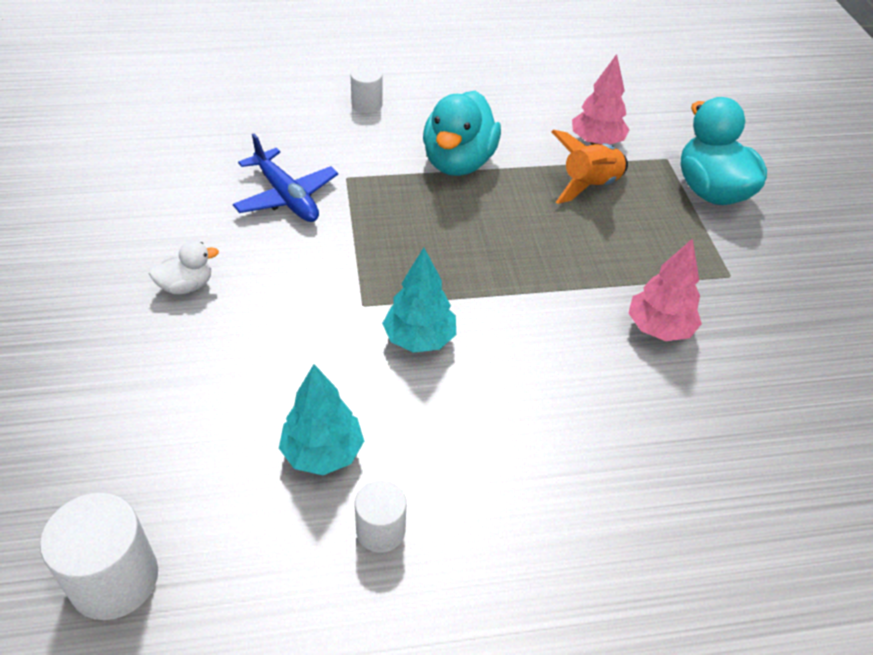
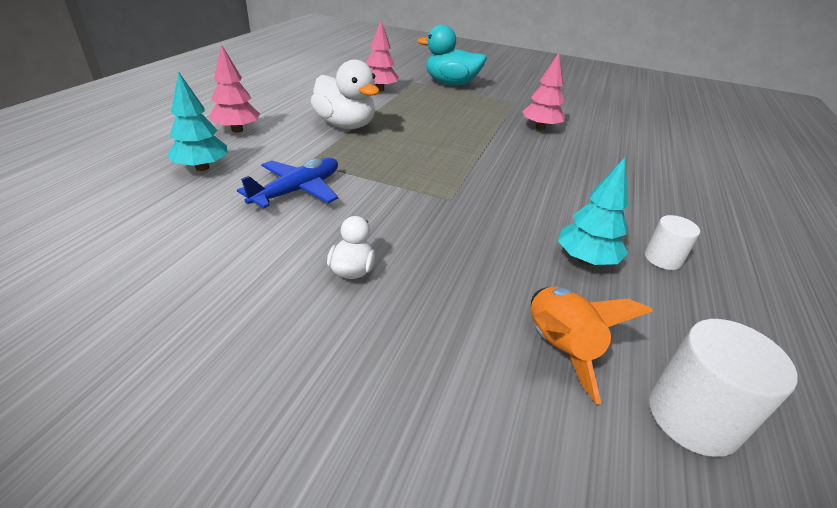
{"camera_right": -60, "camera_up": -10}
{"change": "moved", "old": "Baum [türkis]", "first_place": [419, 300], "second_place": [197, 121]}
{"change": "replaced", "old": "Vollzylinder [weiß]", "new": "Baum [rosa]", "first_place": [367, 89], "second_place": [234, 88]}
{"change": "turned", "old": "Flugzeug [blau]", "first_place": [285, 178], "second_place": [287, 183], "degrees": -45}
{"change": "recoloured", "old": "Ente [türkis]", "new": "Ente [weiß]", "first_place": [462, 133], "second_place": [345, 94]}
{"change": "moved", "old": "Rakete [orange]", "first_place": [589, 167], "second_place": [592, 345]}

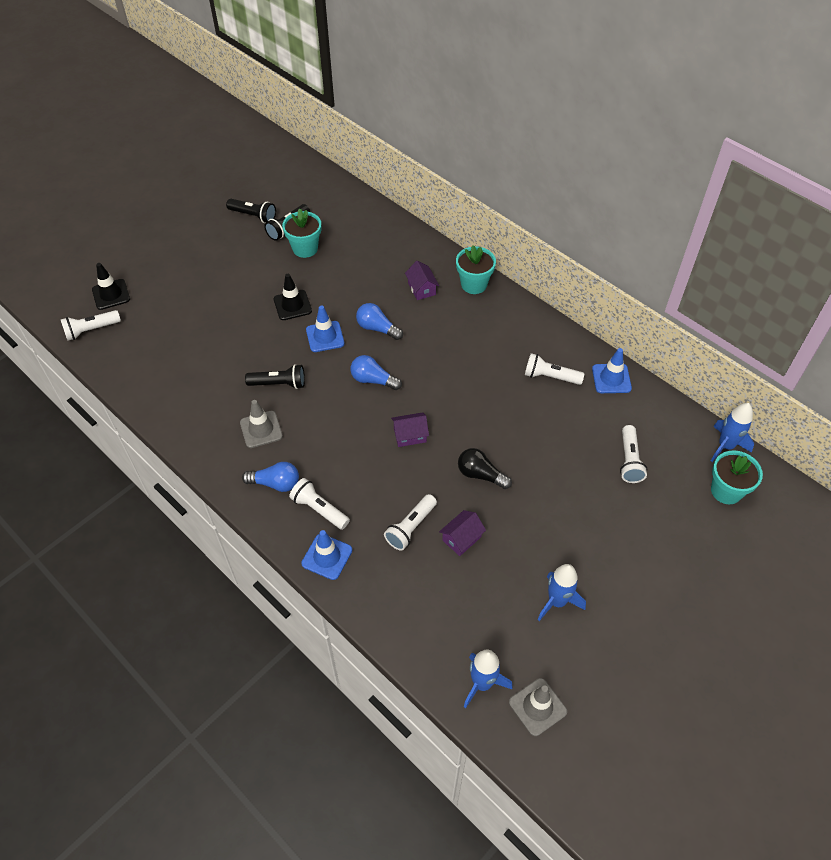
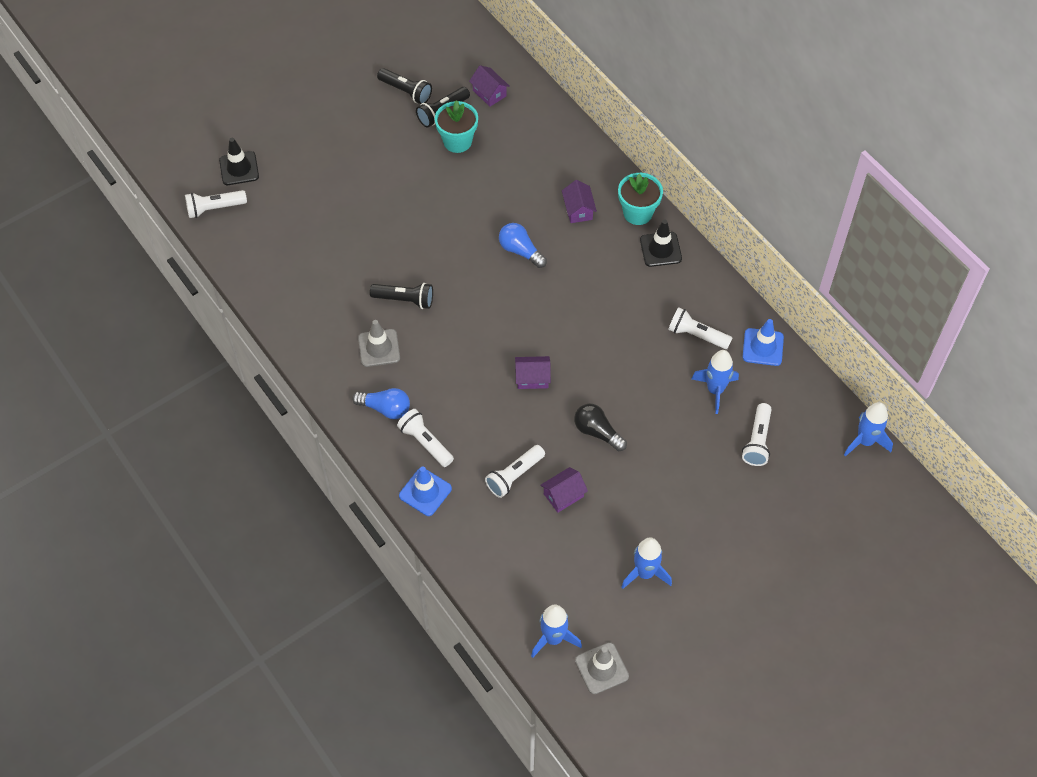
{"camera_right": 10, "camera_up": 5}
{"change": "added", "new": "Haus [lila]", "second_place": [489, 86]}
{"change": "moved", "old": "Leitkegel [schwarz]", "first_place": [292, 297], "second_place": [661, 243]}
{"change": "added", "new": "Rakete [blau]", "second_place": [715, 382]}
{"change": "removed", "old": "Leitkegel [blau]", "first_place": [325, 328]}
{"change": "removed", "old": "Glühbirne [blau]", "first_place": [376, 372]}
{"change": "removed", "old": "Blumentopf [türkis]", "first_place": [737, 477]}

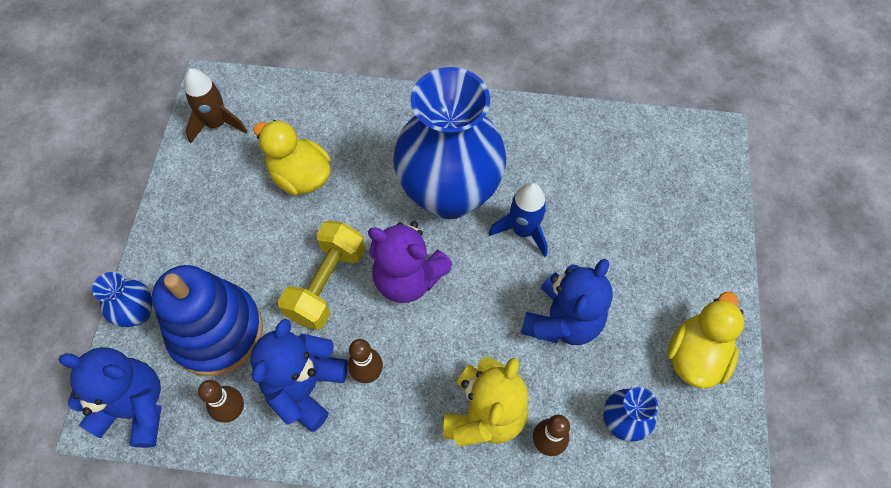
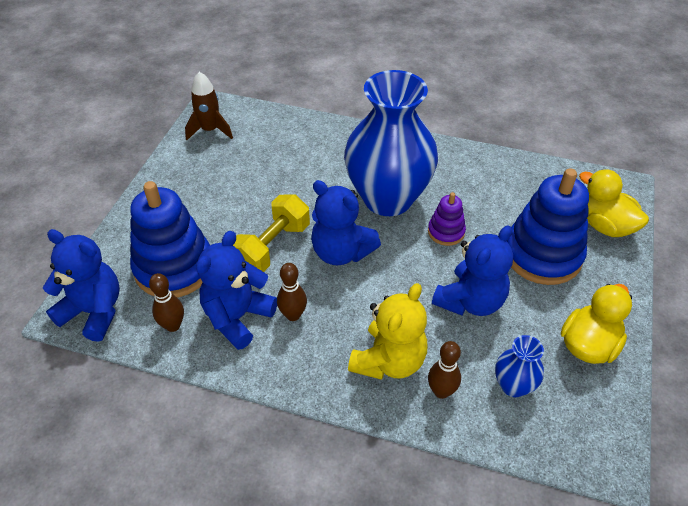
{"camera_right": 10, "camera_up": -15}
{"change": "recoloured", "old": "Teddybär [lila]", "new": "Teddybär [blau]", "first_place": [410, 262], "second_place": [346, 222]}
{"change": "replaced", "old": "Rakete [blau]", "new": "Stapelspielzeug [lila]", "first_place": [518, 219], "second_place": [447, 219]}
{"change": "added", "new": "Stapelspielzeug [blau]", "second_place": [548, 226]}
{"change": "moved", "old": "Ente [gelb]", "first_place": [292, 157], "second_place": [614, 203]}
{"change": "removed", "old": "Vase [blau]", "first_place": [122, 299]}

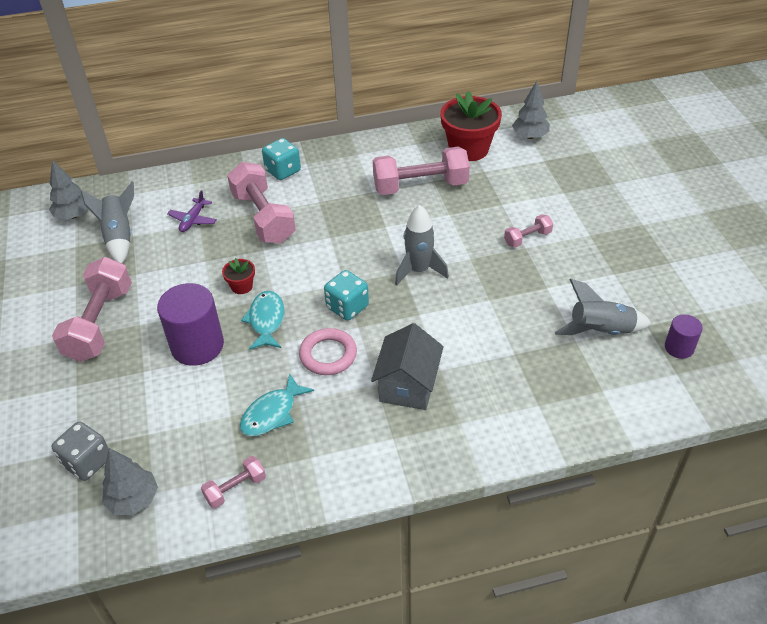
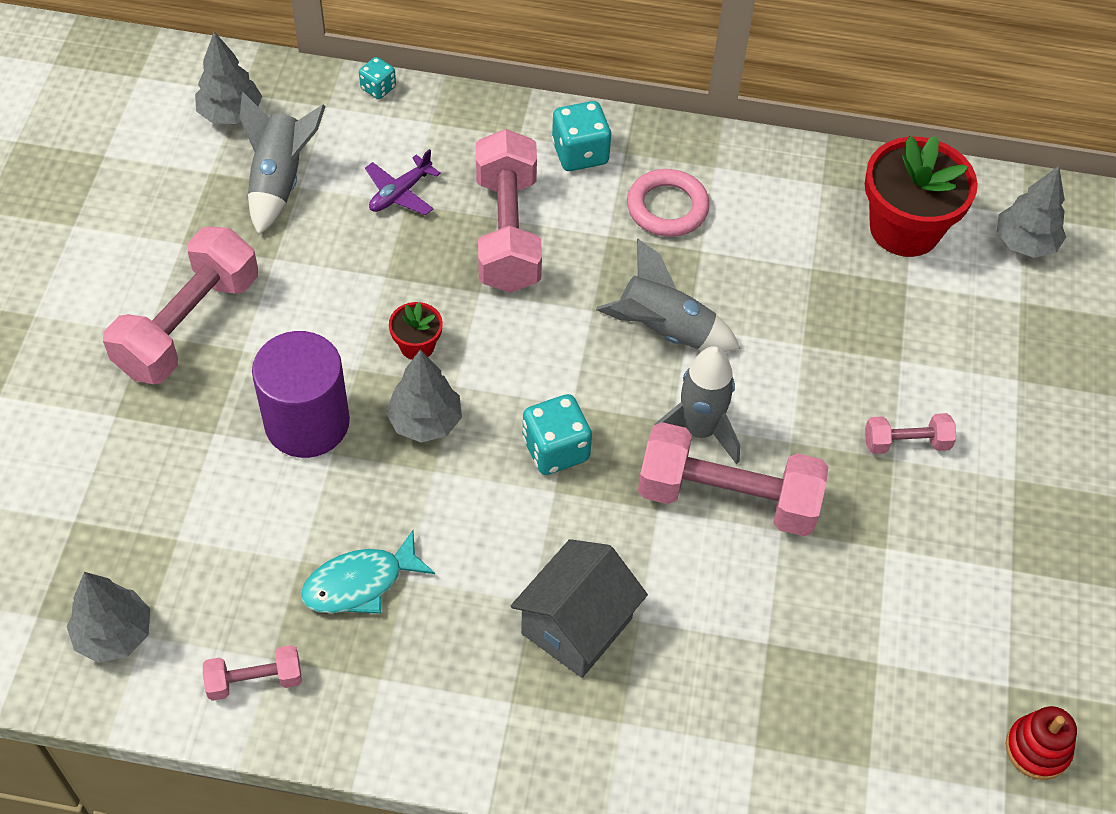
{"camera_right": 20, "camera_up": 10}
{"change": "added", "new": "Spielwürfel [türkis]", "second_place": [377, 78]}
{"change": "replaced", "old": "Fisch [türkis]", "new": "Baum [grau]", "first_place": [262, 320], "second_place": [424, 396]}
{"change": "moved", "old": "Rakete [grau]", "first_place": [603, 307], "second_place": [668, 295]}
{"change": "moved", "old": "Ring [rosa]", "first_place": [328, 351], "second_place": [668, 203]}
{"change": "moved", "old": "Hantel [rosa]", "first_place": [421, 171], "second_place": [733, 479]}
{"change": "replaced", "old": "Vollzylinder [lila]", "new": "Stapelspielzeug [rot]", "first_place": [684, 336], "second_place": [1041, 743]}
{"change": "removed", "old": "Spielwürfel [grau]", "first_place": [80, 451]}

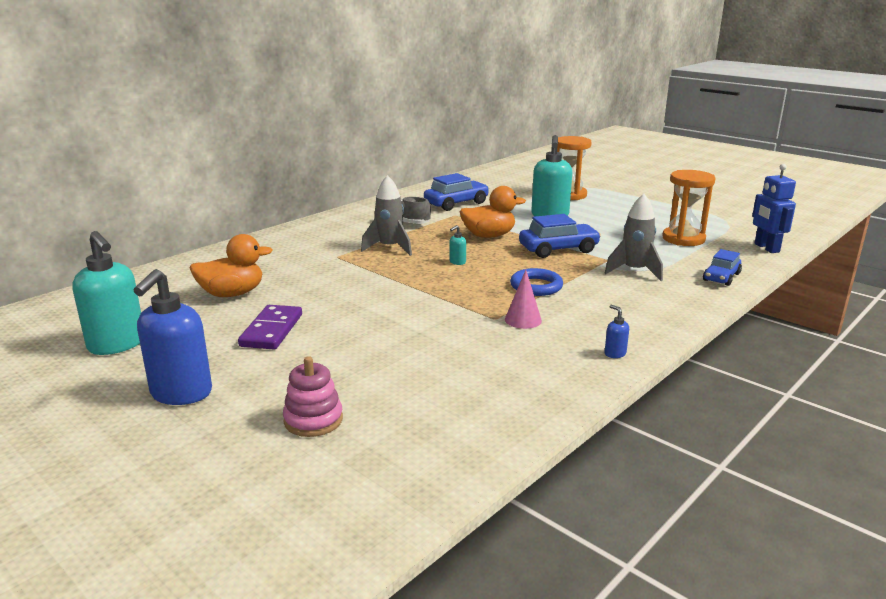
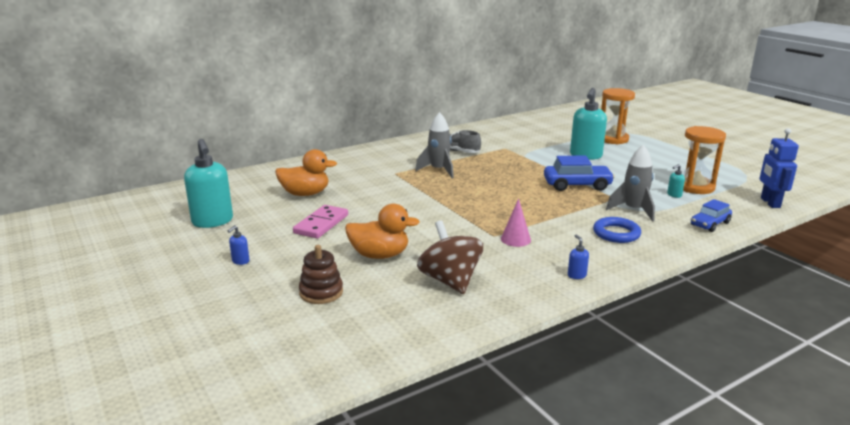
{"camera_right": 15, "camera_up": 0}
{"change": "resized", "old": "Seifenspender [blau]", "first_place": [173, 337], "second_place": [239, 245], "factor": 0.41}
{"change": "recoloured", "old": "Dominostein [lila]", "new": "Dominostein [rosa]", "first_place": [270, 327], "second_place": [320, 221]}
{"change": "recoloured", "old": "Stapelspielzeug [rosa]", "new": "Stapelspielzeug [braun]", "first_place": [313, 396], "second_place": [321, 274]}
{"change": "moved", "old": "Ente [orange]", "first_place": [493, 212], "second_place": [382, 231]}
{"change": "added", "new": "Kreisel [braun]", "second_place": [450, 257]}
{"change": "moved", "old": "Ring [blau]", "first_place": [536, 282], "second_place": [617, 230]}
{"change": "moved", "old": "Seifenspender [türkis]", "first_place": [457, 245], "second_place": [676, 181]}
{"change": "removed", "old": "Auto [blau]", "first_place": [456, 192]}

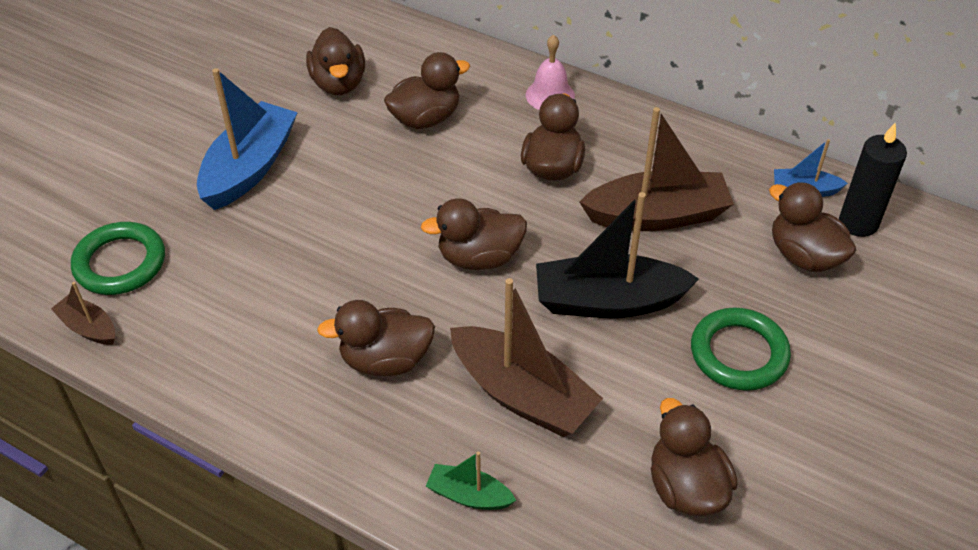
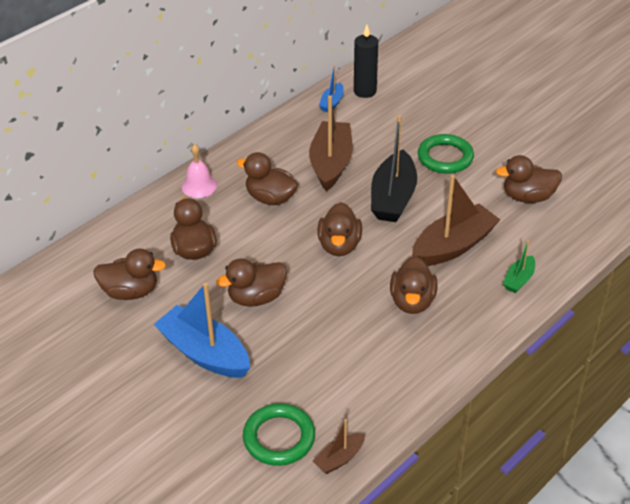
{"camera_right": -75, "camera_up": -5}
{"change": "moved", "old": "Ente [braun]", "first_place": [812, 227], "second_place": [251, 283]}

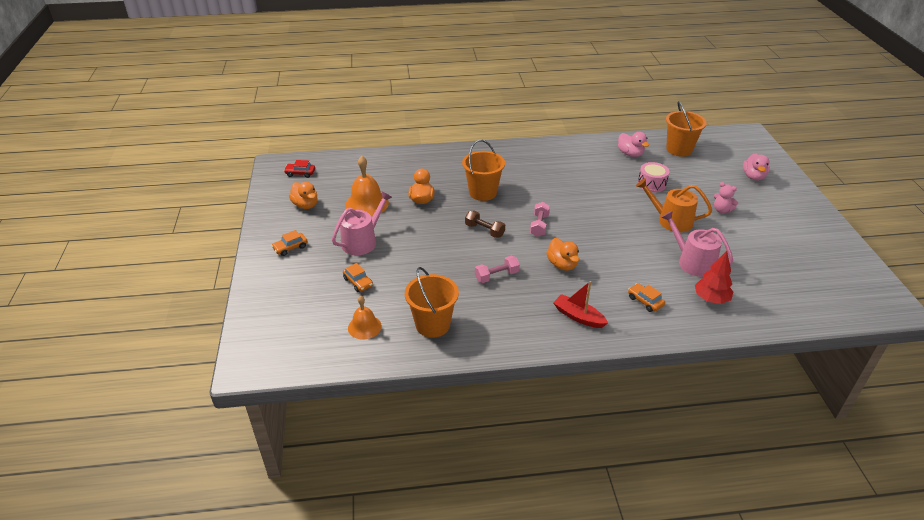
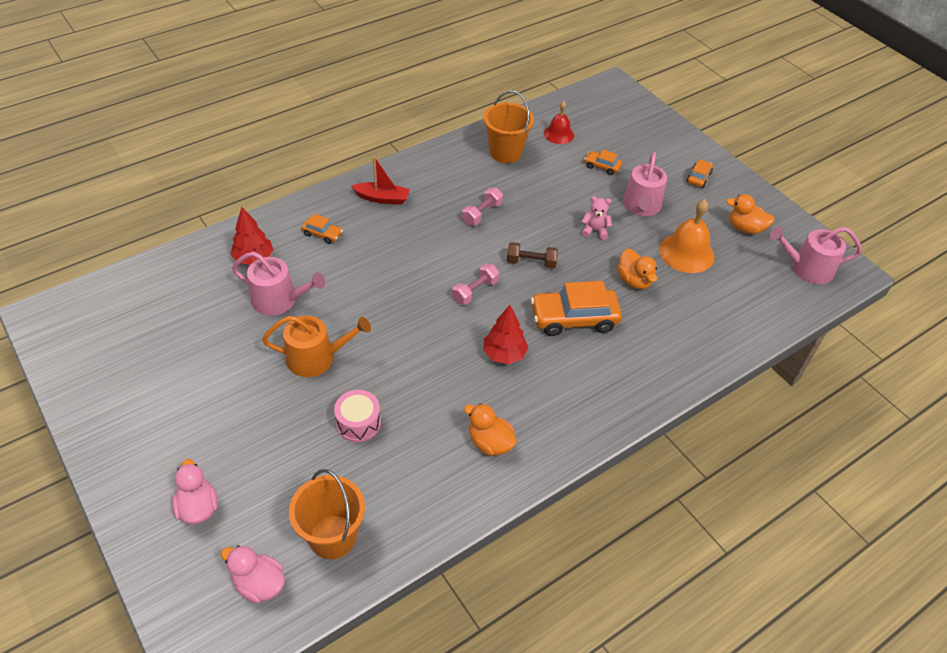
{"camera_right": 150, "camera_up": 10}
{"change": "moved", "old": "Ente [rosa]", "first_place": [633, 144], "second_place": [253, 574]}
{"change": "turned", "old": "Hantel [rosa]", "first_place": [540, 219], "second_place": [476, 284], "degrees": 60}
{"change": "moved", "old": "Ente [orange]", "first_place": [563, 254], "second_place": [490, 429]}
{"change": "added", "new": "Baum [rot]", "second_place": [505, 334]}
{"change": "replaced", "old": "Eimer [orange]", "new": "Auto [orange]", "first_place": [483, 170], "second_place": [576, 308]}
{"change": "recoloured", "old": "Glocke [orange]", "new": "Glocke [rot]", "first_place": [365, 318], "second_place": [559, 122]}
{"change": "moved", "old": "Teddybär [rosa]", "first_place": [726, 197], "second_place": [596, 218]}
{"change": "replaced", "old": "Auto [rot]", "new": "Gießkanne [rosa]", "first_place": [299, 169], "second_place": [815, 255]}

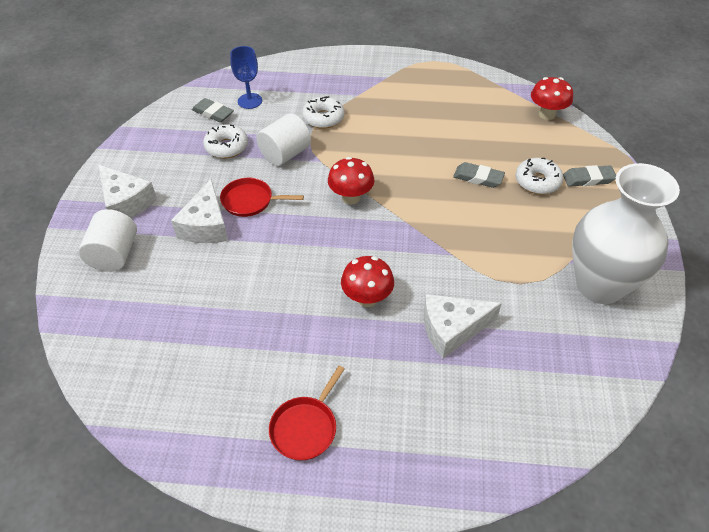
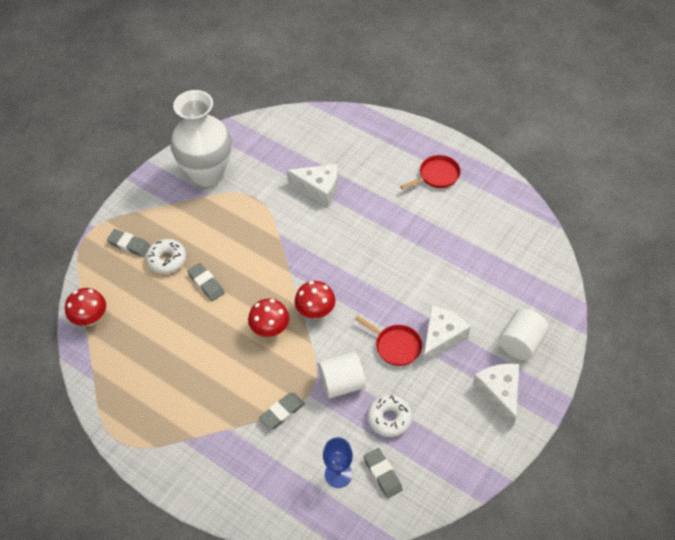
{"camera_right": -150, "camera_up": 5}
{"change": "moved", "old": "Pilz [rot]", "first_place": [367, 281], "second_place": [268, 317]}
{"change": "replaced", "old": "Donut [weiß]", "new": "Radiergummi [grau]", "first_place": [323, 112], "second_place": [282, 411]}

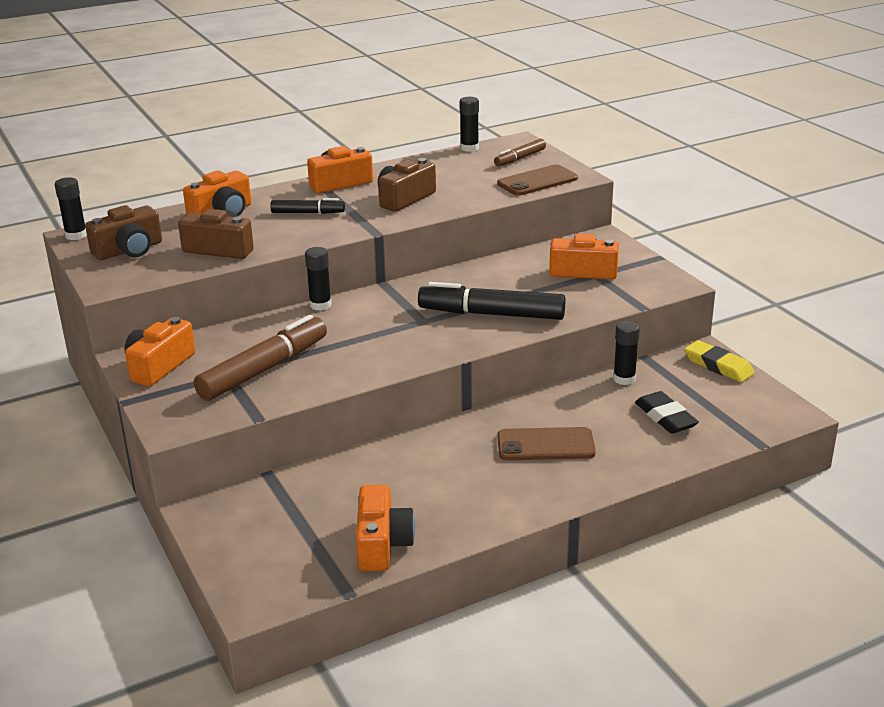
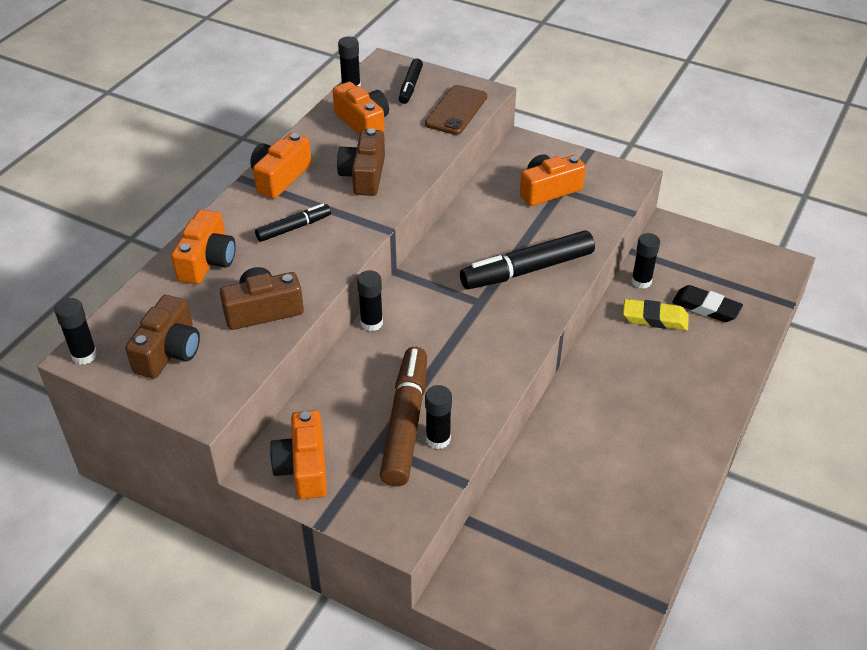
{"camera_right": -35, "camera_up": 15}
{"change": "moved", "old": "Kamera [orange]", "first_place": [385, 528], "second_place": [361, 109]}
{"change": "recoloured", "old": "Filzstift [braun]", "new": "Filzstift [schwarz]", "first_place": [520, 152], "second_place": [411, 81]}
{"change": "added", "new": "Klebestift [schwarz]", "second_place": [438, 417]}
{"change": "moved", "old": "Radiergummi [gelb]", "first_place": [719, 361], "second_place": [656, 314]}
{"change": "removed", "old": "Handy [braun]", "first_place": [546, 443]}

